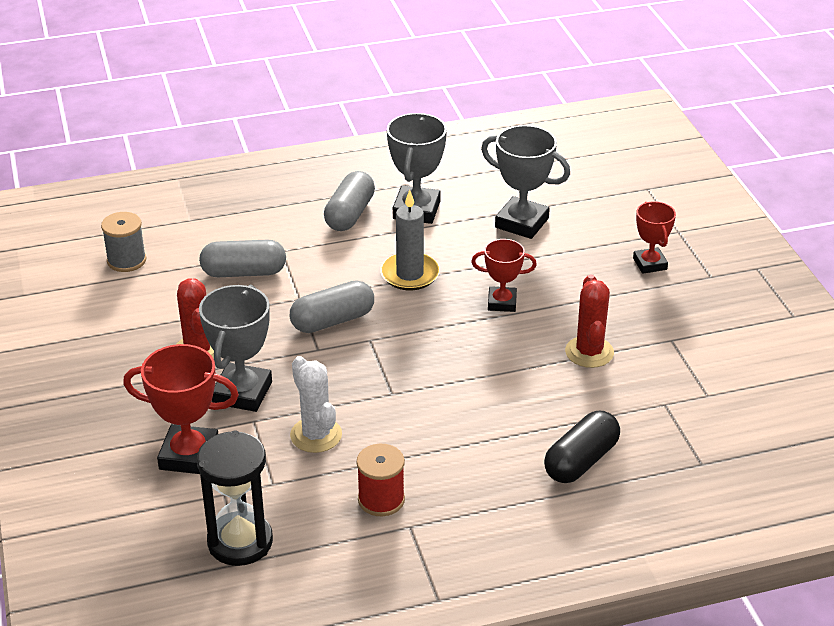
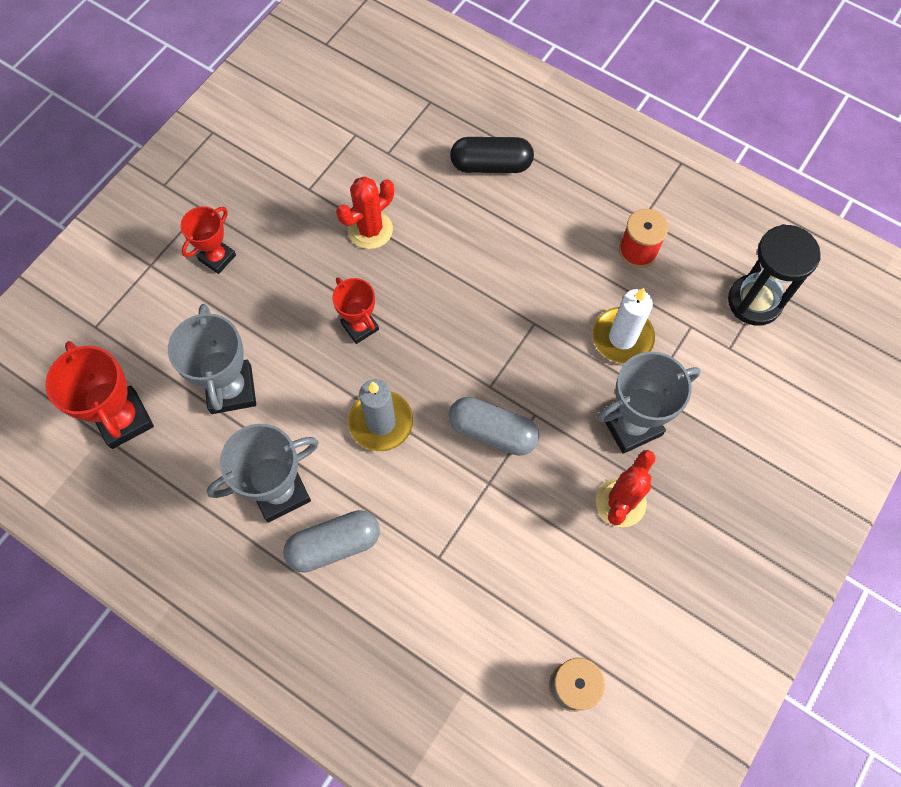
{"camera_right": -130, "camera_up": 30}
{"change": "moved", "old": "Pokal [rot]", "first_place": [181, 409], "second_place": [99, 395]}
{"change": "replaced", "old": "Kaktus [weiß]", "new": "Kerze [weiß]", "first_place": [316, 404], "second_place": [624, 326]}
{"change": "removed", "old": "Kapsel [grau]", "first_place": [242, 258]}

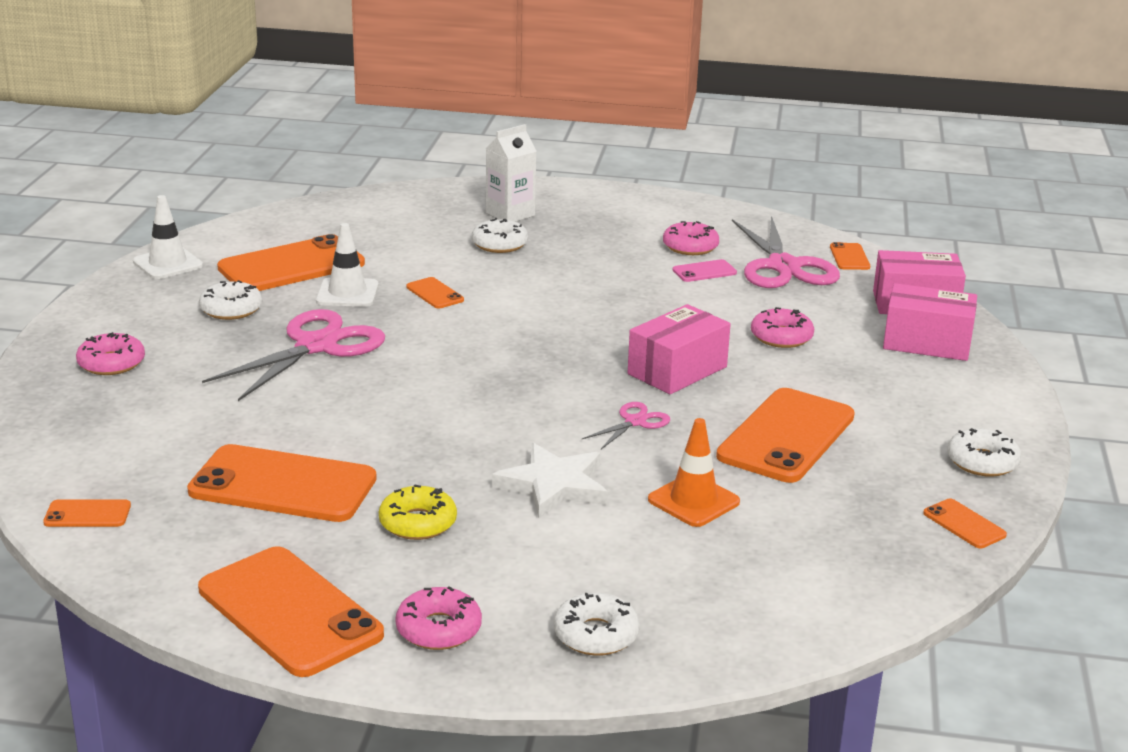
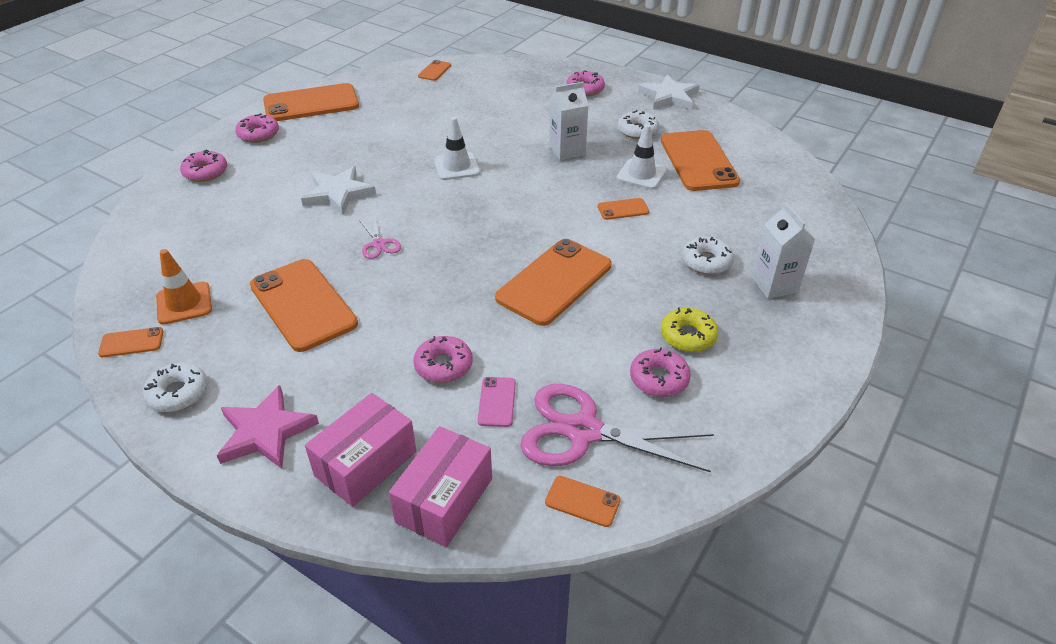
{"camera_right": 115, "camera_up": 15}
{"change": "moved", "old": "Leitkegel [orange]", "first_place": [694, 472], "second_place": [184, 287]}
{"change": "recoloured", "old": "Donut [weiß]", "new": "Donut [rosa]", "first_place": [597, 624], "second_place": [203, 165]}
{"change": "added", "new": "Stern [rosa]", "second_place": [268, 427]}
{"change": "moved", "old": "Leitkegel [weiß]", "first_place": [168, 237], "second_place": [457, 148]}
{"change": "moved", "old": "Handy [rosa]", "first_place": [704, 270], "second_place": [497, 402]}
{"change": "moved", "old": "Handy [orange]", "first_place": [282, 483], "second_place": [553, 282]}
{"change": "replaced", "old": "Schere [rosa]", "new": "Getränkekarton [weiß]", "first_place": [293, 355], "second_place": [569, 121]}
{"change": "added", "new": "Stern [weiß]", "second_place": [669, 92]}
{"change": "moved", "old": "Donut [gelb]", "first_place": [418, 512], "second_place": [689, 330]}
{"change": "removed", "old": "Schachtel [rosa]", "first_place": [679, 349]}

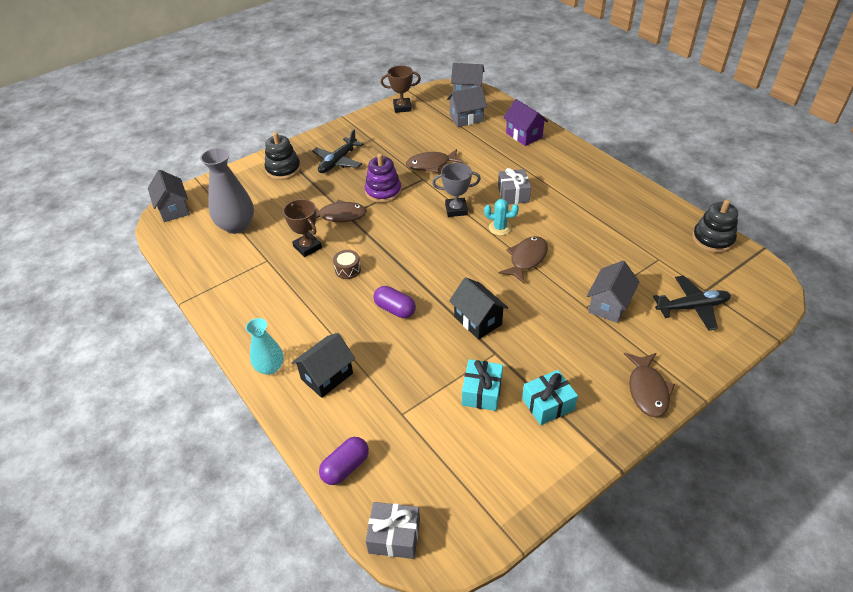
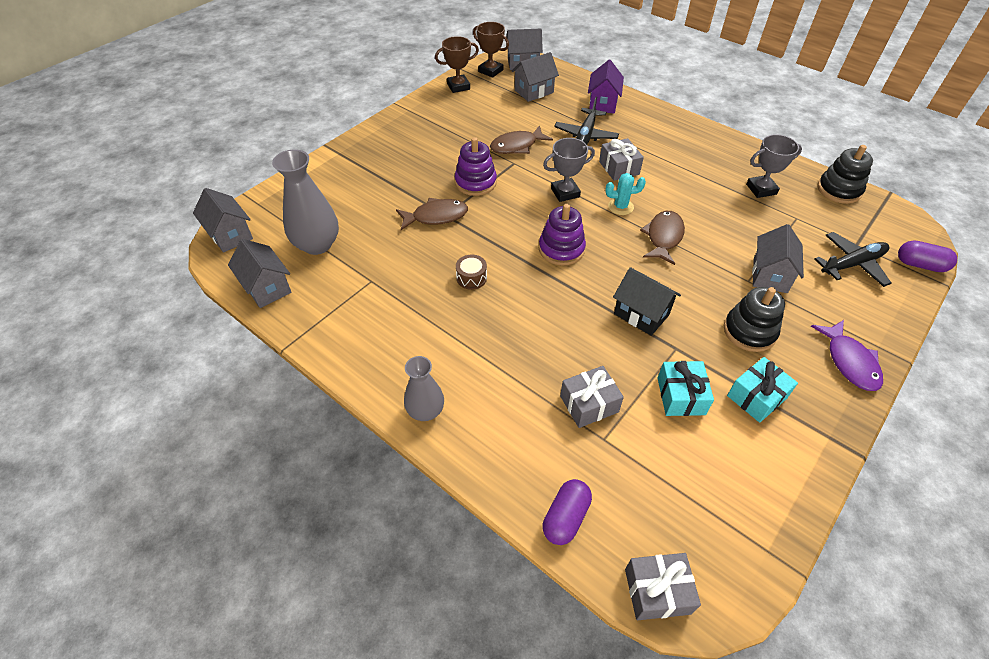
{"camera_right": -15, "camera_up": 5}
{"change": "added", "new": "Haus [grau]", "second_place": [260, 273]}
{"change": "recoloured", "old": "Vase [türkis]", "new": "Vase [grau]", "first_place": [265, 346], "second_place": [424, 388]}
{"change": "moved", "old": "Pokal [braun]", "first_place": [302, 228], "second_place": [491, 50]}
{"change": "added", "new": "Stapelspielzeug [lila]", "second_place": [562, 234]}
{"change": "moved", "old": "Flugzeug [schwarz]", "first_place": [337, 151], "second_place": [586, 120]}
{"change": "added", "new": "Geschenk [grau]", "second_place": [592, 397]}
{"change": "turned", "old": "Haus [lila]", "first_place": [525, 122], "second_place": [606, 86], "degrees": 60}
{"change": "moved", "old": "Stapelspielzeug [schwarz]", "first_place": [283, 156], "second_place": [754, 319]}
{"change": "added", "new": "Pokal [grau]", "second_place": [774, 166]}
{"change": "recoloured", "old": "Fisch [braun]", "new": "Fisch [lila]", "first_place": [649, 385], "second_place": [847, 355]}
{"change": "moved", "old": "Kapsel [lila]", "first_place": [394, 302], "second_place": [927, 256]}
{"change": "removed", "old": "Haus [schwarz]", "first_place": [323, 365]}

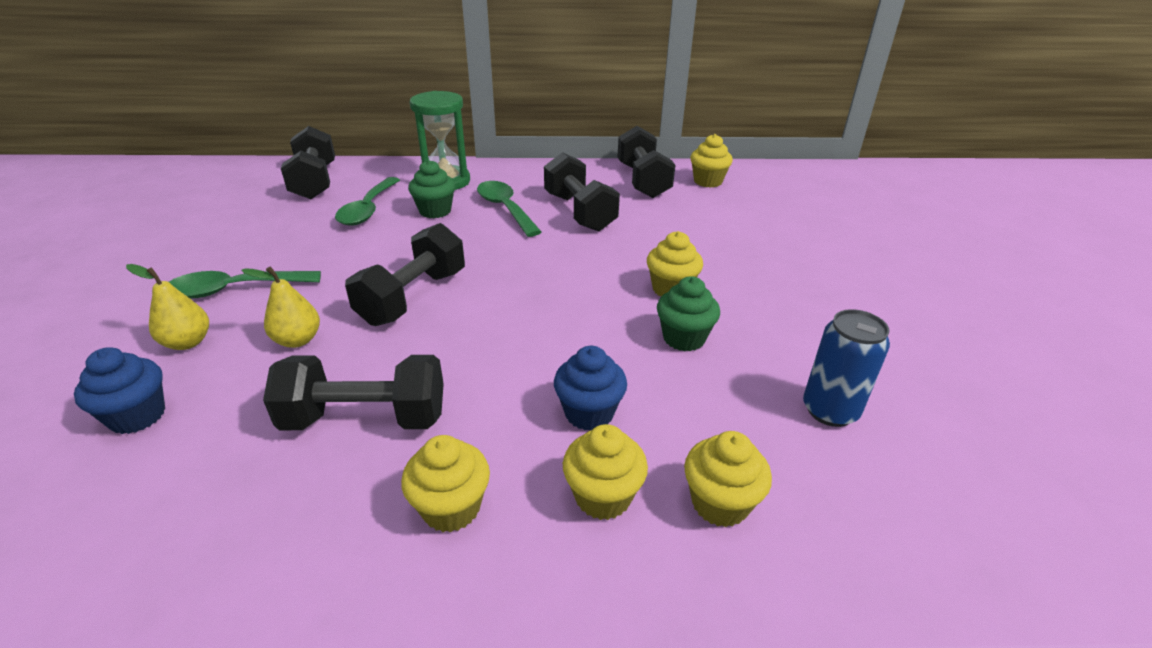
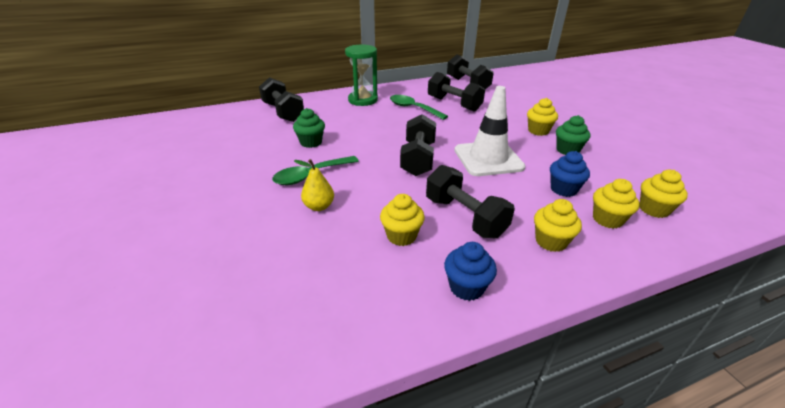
{"camera_right": -20, "camera_up": 0}
{"change": "moved", "old": "Muffin [grün]", "first_place": [431, 189], "second_place": [309, 128]}
{"change": "moved", "old": "Muffin [gelb]", "first_place": [711, 161], "second_place": [402, 220]}
{"change": "turned", "old": "Hantel [schwarz]", "first_place": [353, 392], "second_place": [470, 201], "degrees": 75}
{"change": "moved", "old": "Muffin [blau]", "first_place": [119, 390], "second_place": [470, 271]}
{"change": "added", "new": "Leitkegel [weiß]", "second_place": [490, 131]}
{"change": "removed", "old": "Birne [gelb]", "first_place": [280, 307]}
{"change": "removed", "old": "Löffel [grün]", "first_place": [367, 201]}
{"change": "removed", "old": "Dose [blau]", "first_place": [846, 368]}

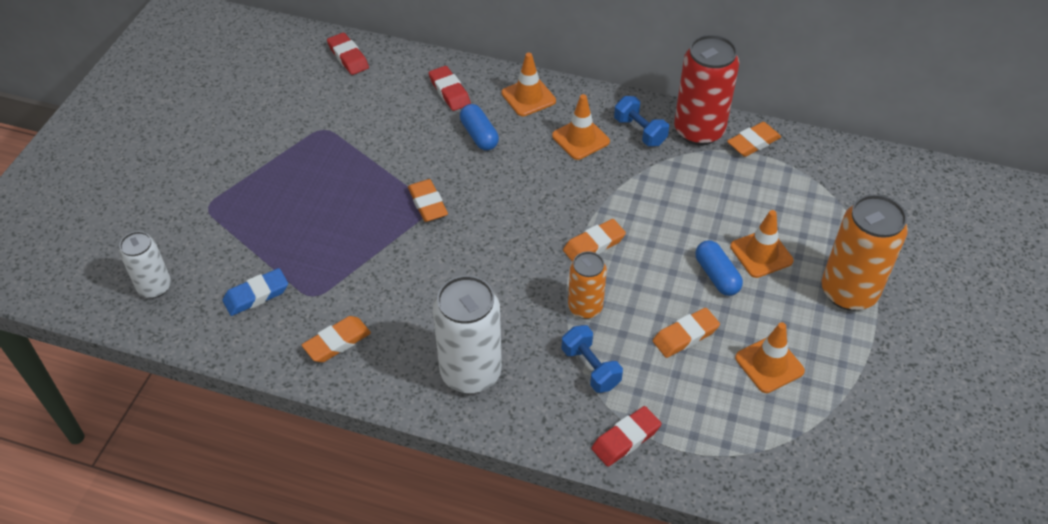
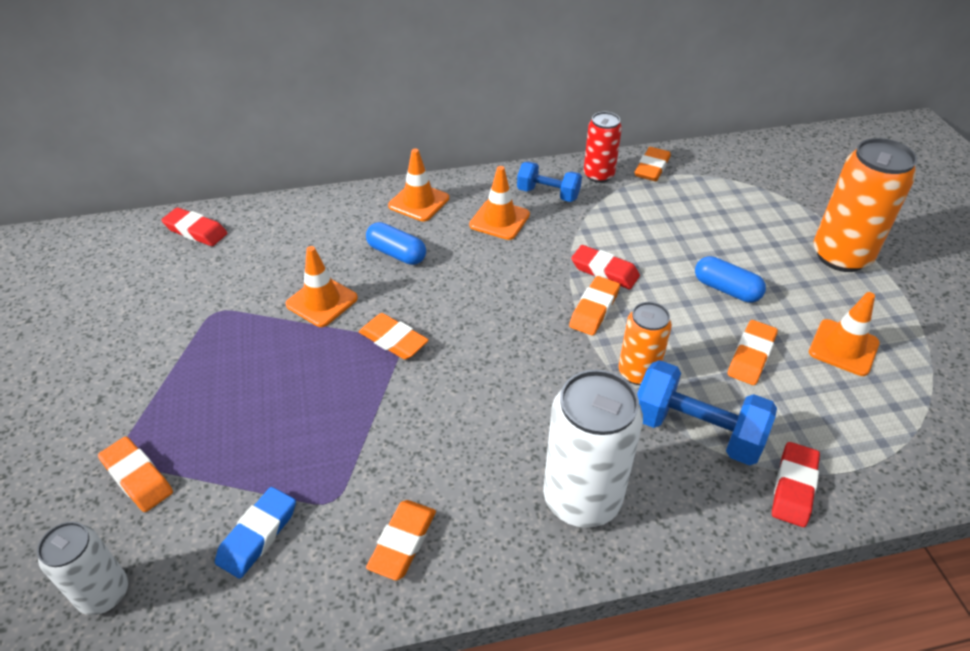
{"camera_right": -30, "camera_up": -5}
{"change": "added", "new": "Radiergummi [orange]", "second_place": [135, 474]}
{"change": "moved", "old": "Leitkegel [orange]", "first_place": [762, 244], "second_place": [322, 286]}
{"change": "moved", "old": "Radiergummi [rot]", "first_place": [450, 88], "second_place": [605, 267]}
{"change": "resized", "old": "Dose [rot]", "first_place": [707, 90], "second_place": [603, 147], "factor": 0.59}
{"change": "resized", "old": "Hantel [blau]", "first_place": [592, 359], "second_place": [707, 413], "factor": 1.56}

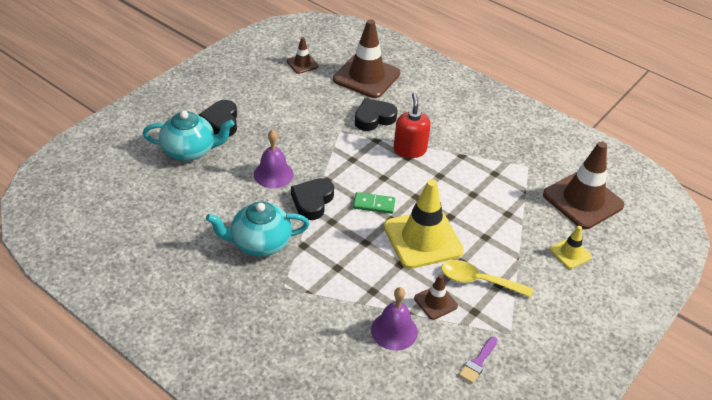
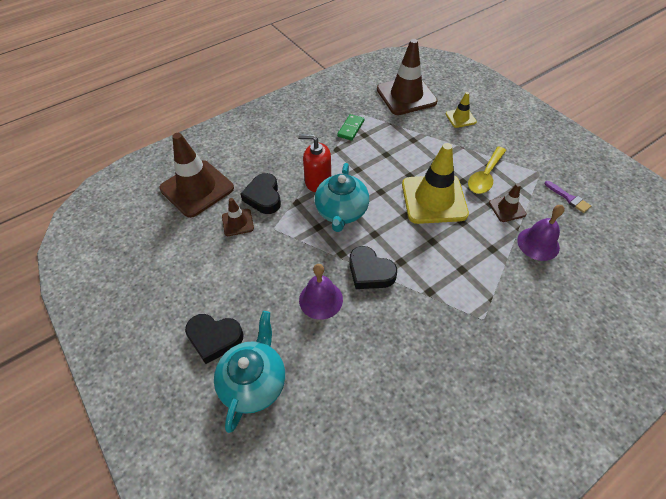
{"camera_right": -70, "camera_up": 10}
{"change": "moved", "old": "Leitkegel [braun]", "first_place": [303, 55], "second_place": [238, 217]}
{"change": "moved", "old": "Teekanne [türkis]", "first_place": [258, 229], "second_place": [342, 197]}
{"change": "moved", "old": "Dominostein [grün]", "first_place": [374, 203], "second_place": [350, 127]}

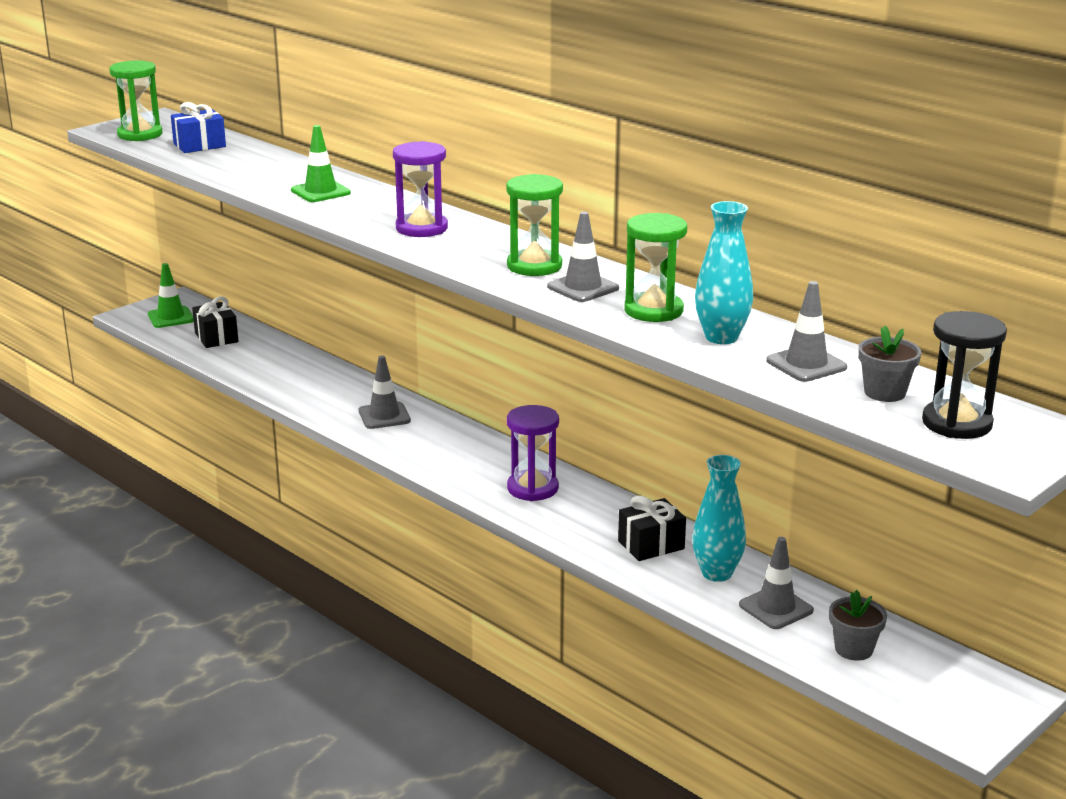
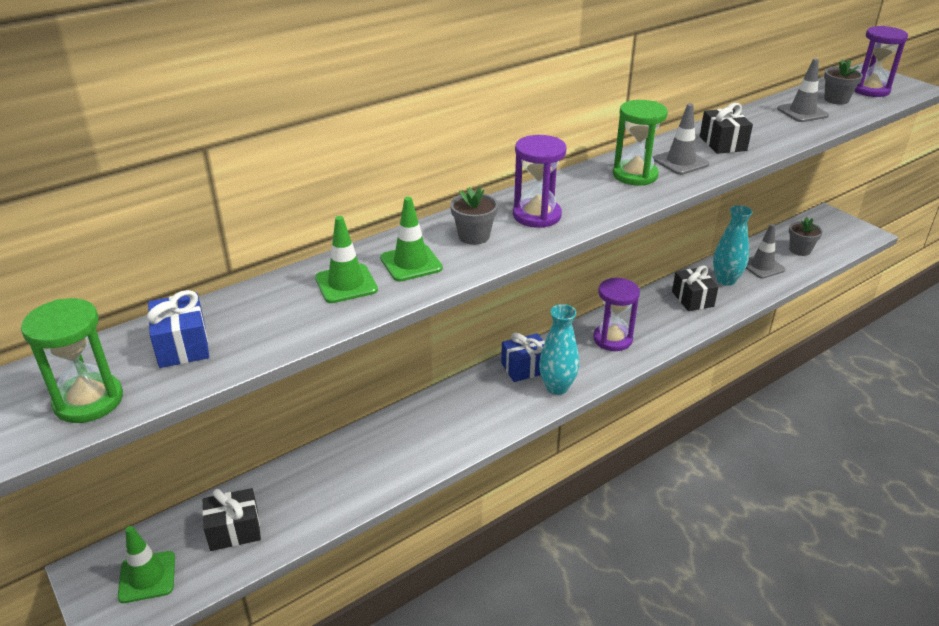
{"camera_right": -80, "camera_up": 10}
{"change": "added", "new": "Leitkegel [grün]", "second_place": [346, 259]}
{"change": "added", "new": "Blumentopf [grau]", "second_place": [474, 216]}
{"change": "added", "new": "Geschenk [blau]", "second_place": [523, 357]}
{"change": "moved", "old": "Vase [türkis]", "first_place": [724, 272], "second_place": [559, 349]}
{"change": "replaced", "old": "Sanduhr [grün]", "new": "Geschenk [schwarz]", "first_place": [656, 267], "second_place": [726, 128]}
{"change": "recoloured", "old": "Sanduhr [schwarz]", "new": "Sanduhr [lila]", "first_place": [964, 375], "second_place": [881, 61]}
{"change": "removed", "old": "Leitkegel [grau]", "first_place": [385, 392]}

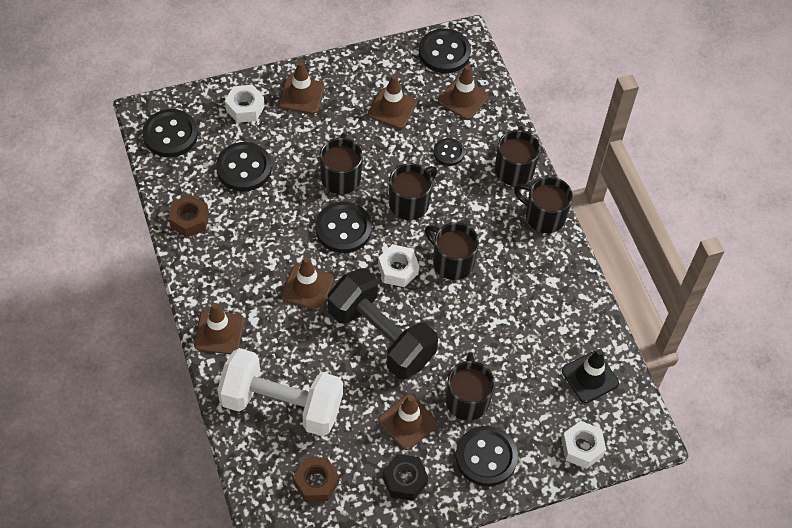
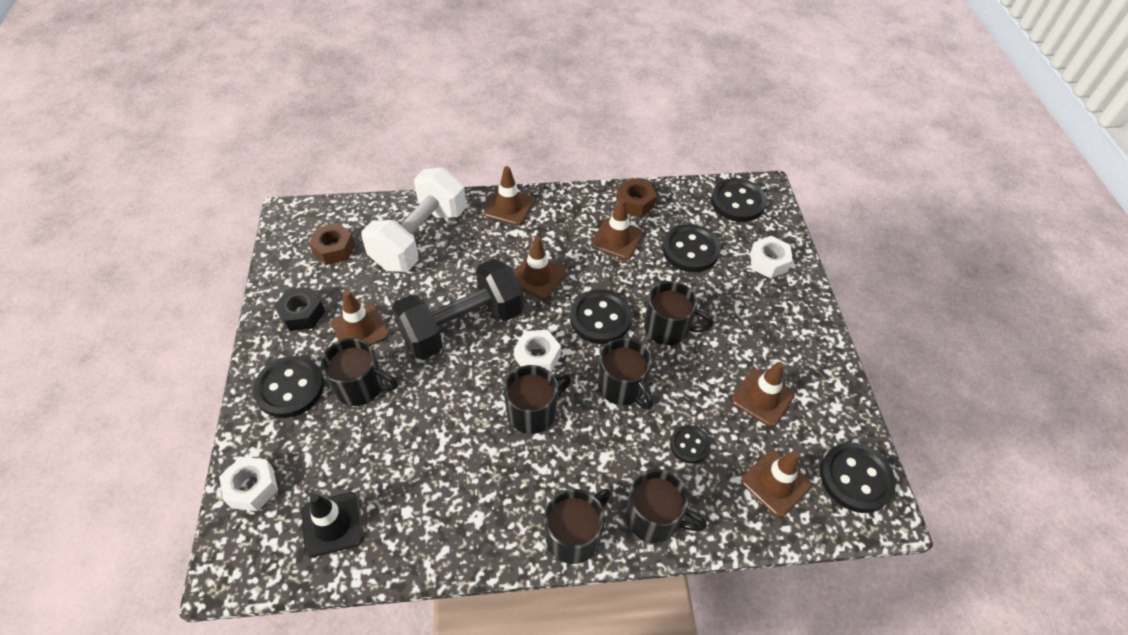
{"camera_right": 105, "camera_up": -5}
{"change": "moved", "old": "Leitkegel [braun]", "first_place": [302, 87], "second_place": [617, 229]}

